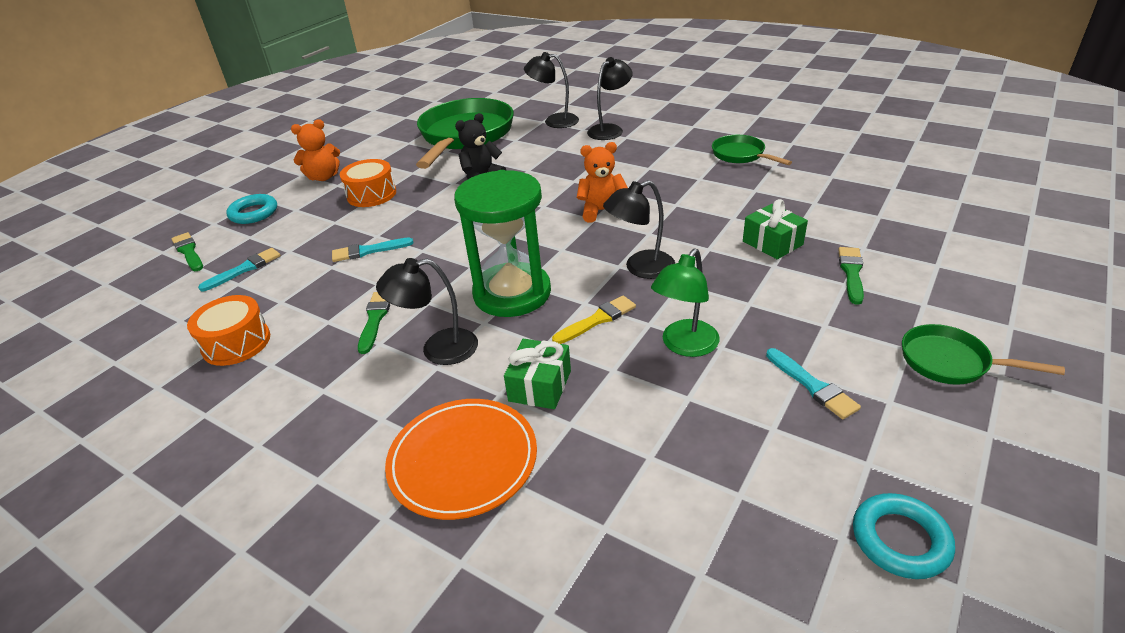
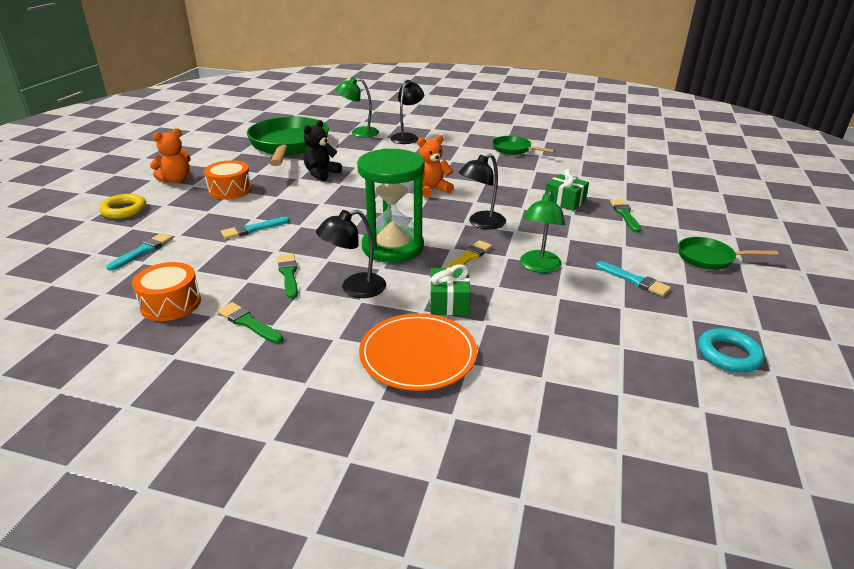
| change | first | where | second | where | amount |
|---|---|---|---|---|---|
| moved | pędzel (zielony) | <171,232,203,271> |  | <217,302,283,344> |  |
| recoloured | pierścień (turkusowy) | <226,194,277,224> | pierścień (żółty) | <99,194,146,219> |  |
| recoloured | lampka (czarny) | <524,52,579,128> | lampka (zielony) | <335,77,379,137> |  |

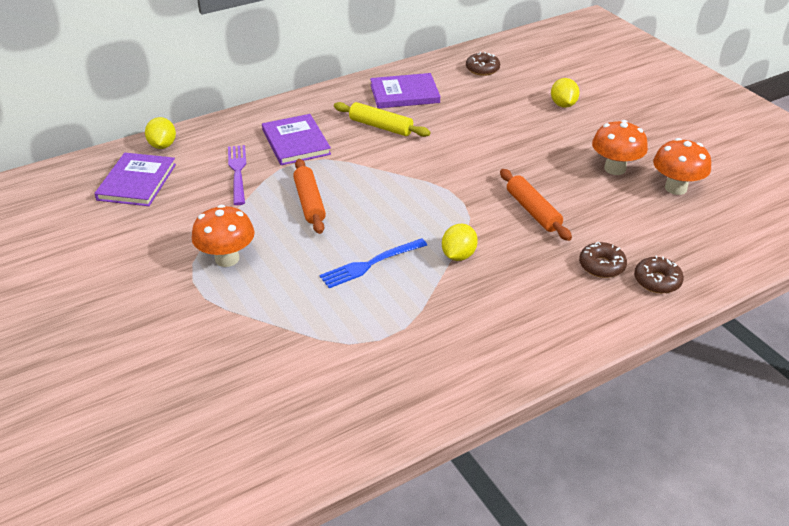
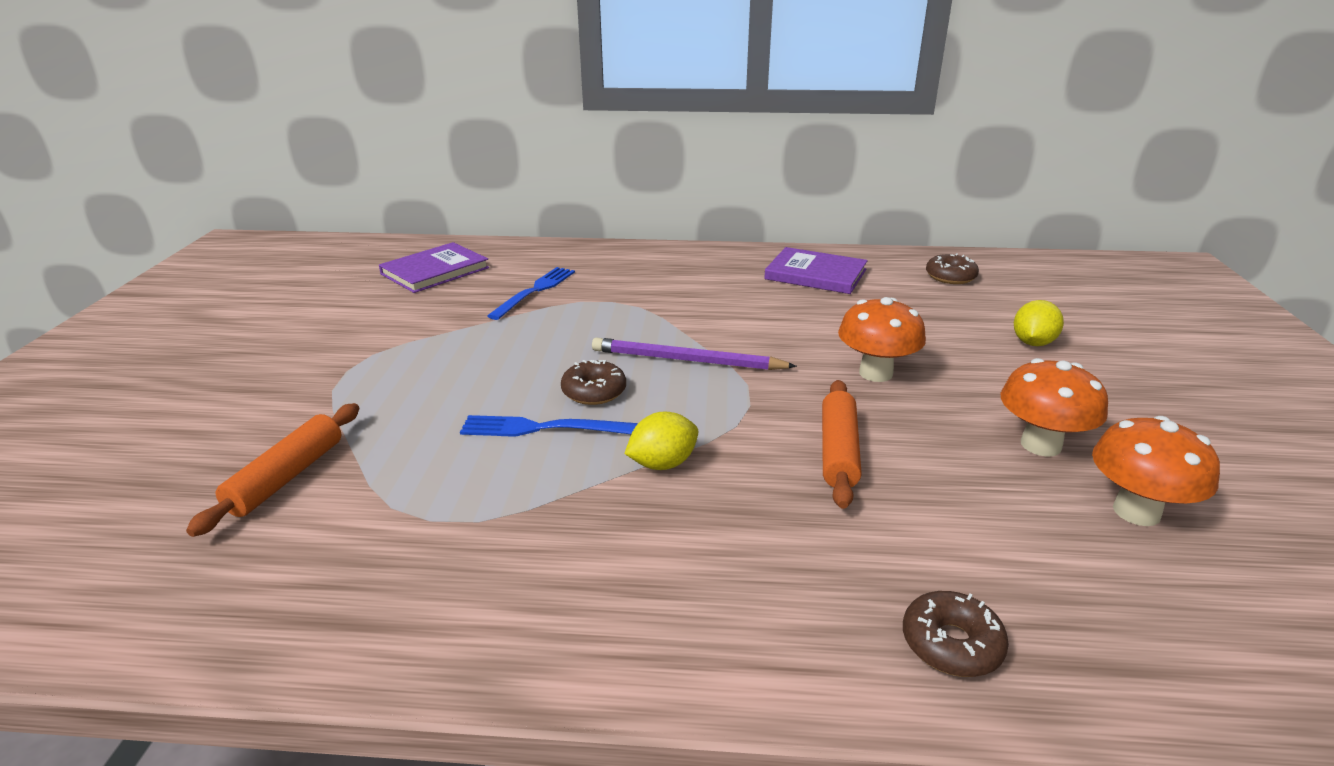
| change | first | where | second | where | amount |
|---|---|---|---|---|---|
| removed | cytryna (żółty) | <145,117,176,149> |  |  |  |
| removed | książka (fioletowy) | <262,114,331,165> |  |  |  |
| removed | wałek do ciasta (żółty) | <334,102,430,137> |  |  |  |
| added |  |  | ołówek (fioletowy) | <592,337,797,370> |  |
| moved | grzyb (pomarańczowy) | <192,205,255,267> |  | <838,297,926,382> |  |
| moved | wałek do ciasta (pomarańczowy) | <293,159,326,234> |  | <186,403,359,537> |  |
| moved | donut (brązowy) | <579,242,627,278> |  | <561,360,626,405> |  |
| recoloured | widelec (fioletowy) | <228,145,246,205> | widelec (niebieski) | <487,267,575,320> |  |

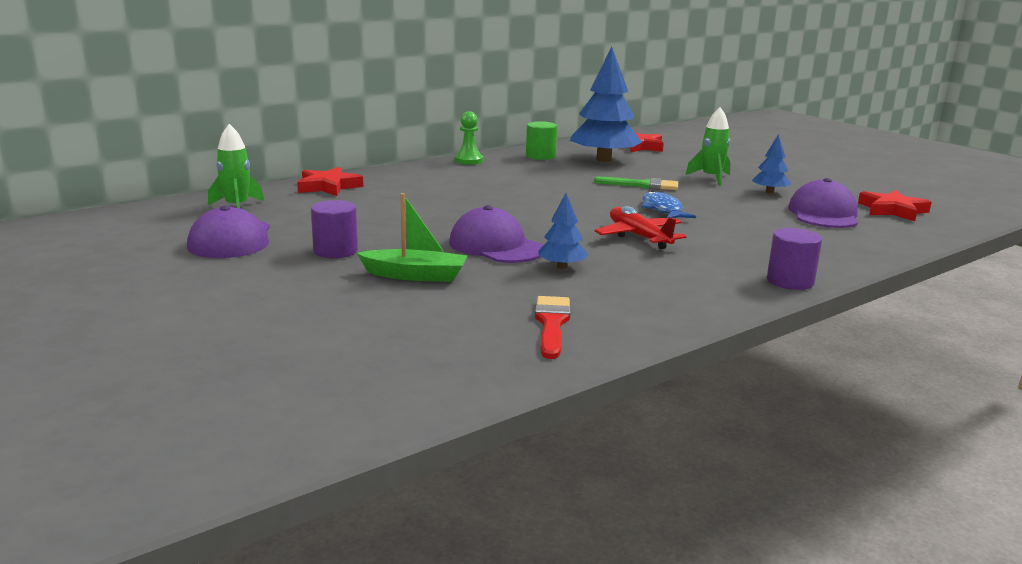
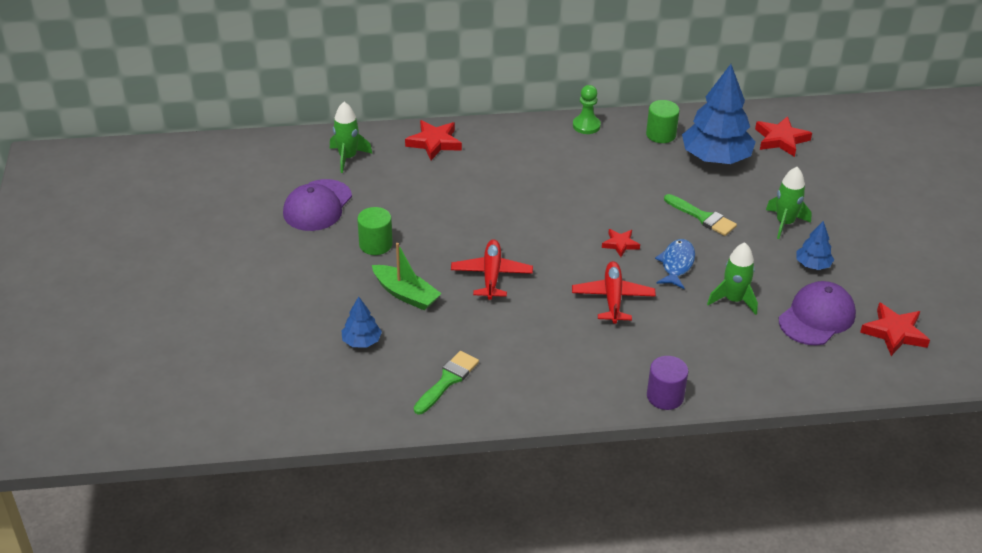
| change | first | where | second | where | amount |
|---|---|---|---|---|---|
| added |  |  | gwiazda (czerwony) | <602,229,640,257> |  |
| added |  |  | rakieta (zielony) | <707,242,758,315> |  |
| moved | drzewko (niebieski) | <539,193,589,269> |  | <341,297,382,348> |  |
| replaced | czapka (fioletowy) | <449,205,544,263> | samolot (czerwony) | <451,239,533,300> |  |
| recoloured | walec (fioletowy) | <311,200,358,258> | walec (zielony) | <357,207,393,255> |  |
| recoloured | pędzel (czerwony) | <535,296,571,359> | pędzel (zielony) | <414,351,479,414> |  |

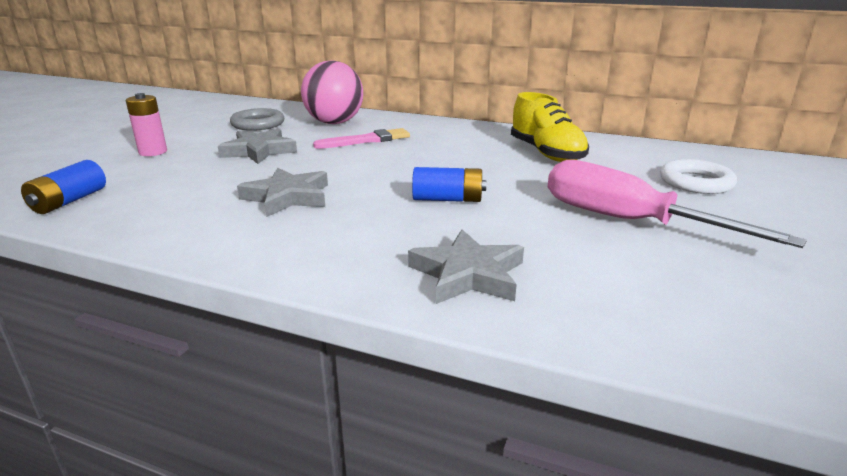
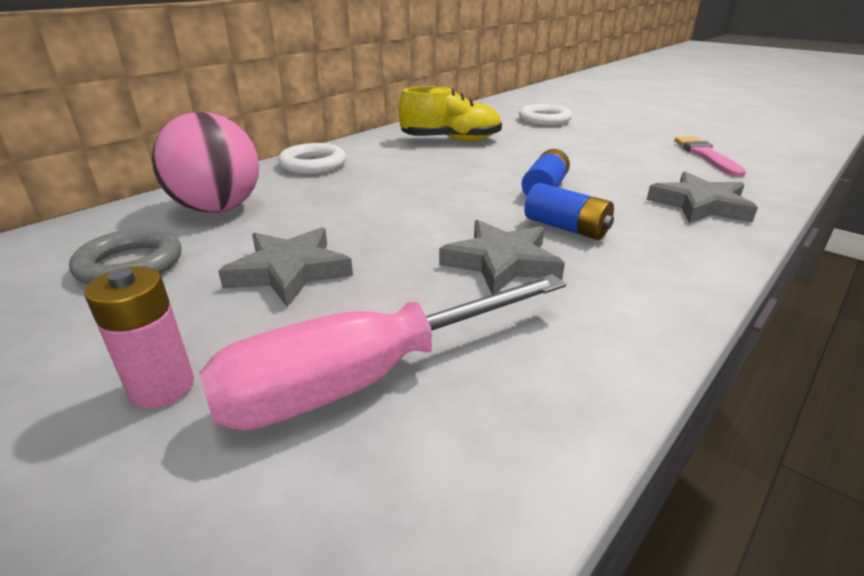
| change | first | where | second | where | amount |
|---|---|---|---|---|---|
| added |  |  | pierścień (biały) | <278,143,346,174> |  |
| moved | bateria (niebieski) | <21,160,106,214> |  | <524,183,614,240> |  |
| moved | pędzel (różowy) | <313,128,410,149> |  | <675,136,746,177> |  |
| moved | śrubokręt (różowy) | <548,160,807,248> |  | <199,274,566,430> |  |

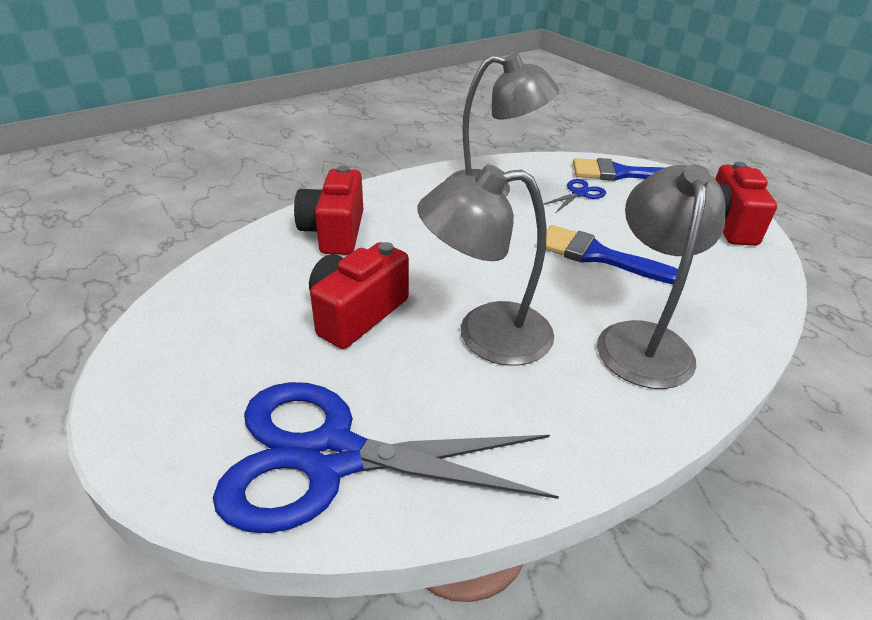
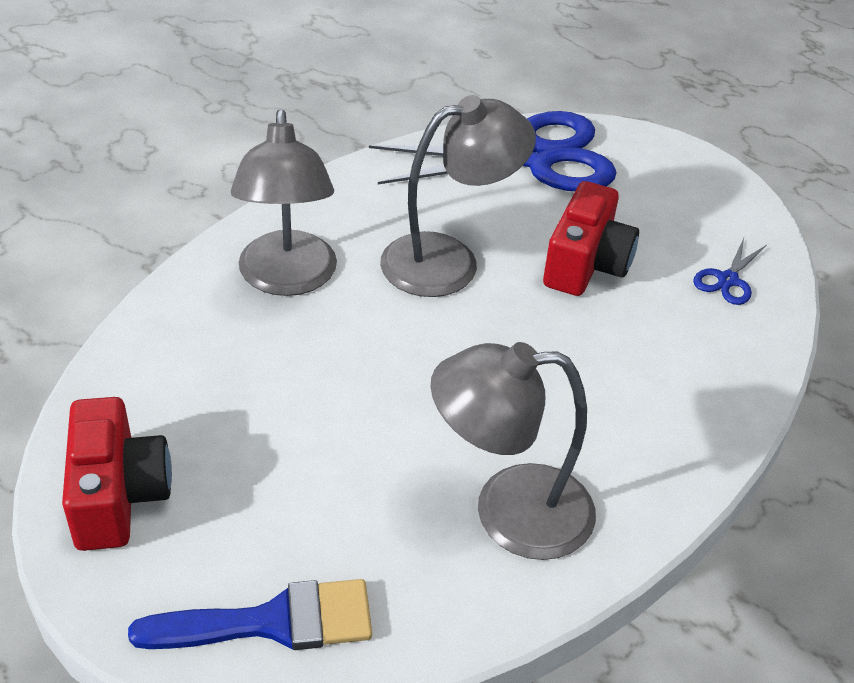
| change | first | where | second | where | amount |
|---|---|---|---|---|---|
| removed | aparat fotograficzny (czerwony) | <294,166,363,255> |  |  |  |
| removed | pędzel (niebieski) | <546,225,678,284> |  |  |  |
| moved | nożyczki (niebieski) | <543,179,606,213> |  | <693,238,767,305> |  |

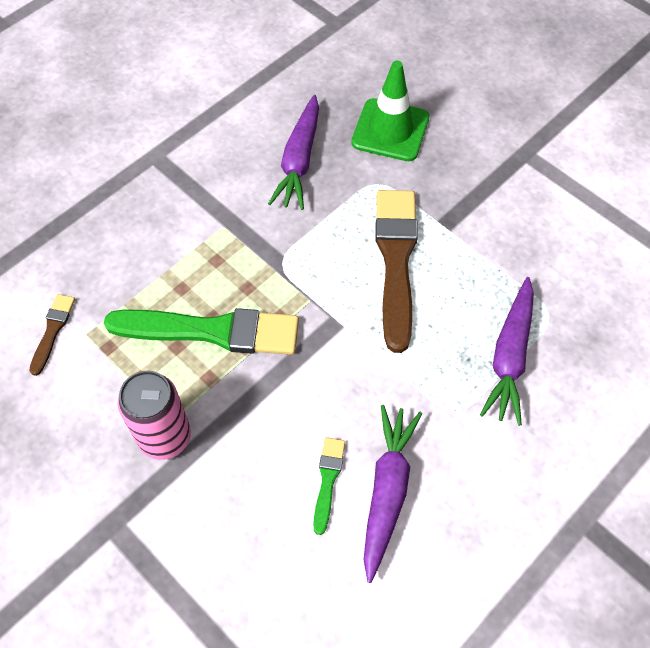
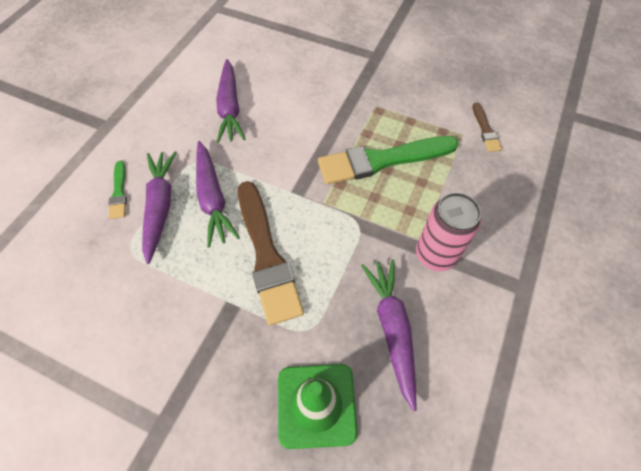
| change | first | where | second | where | amount |
|---|---|---|---|---|---|
| added |  |  | marchewka (fioletowy) | <196,141,240,248> |  |
| moved | puszka (różowy) | <118,371,191,460> |  | <416,193,481,271> |  |
| moved | pędzel (zielony) | <313,437,345,535> |  | <109,161,127,219> |  |

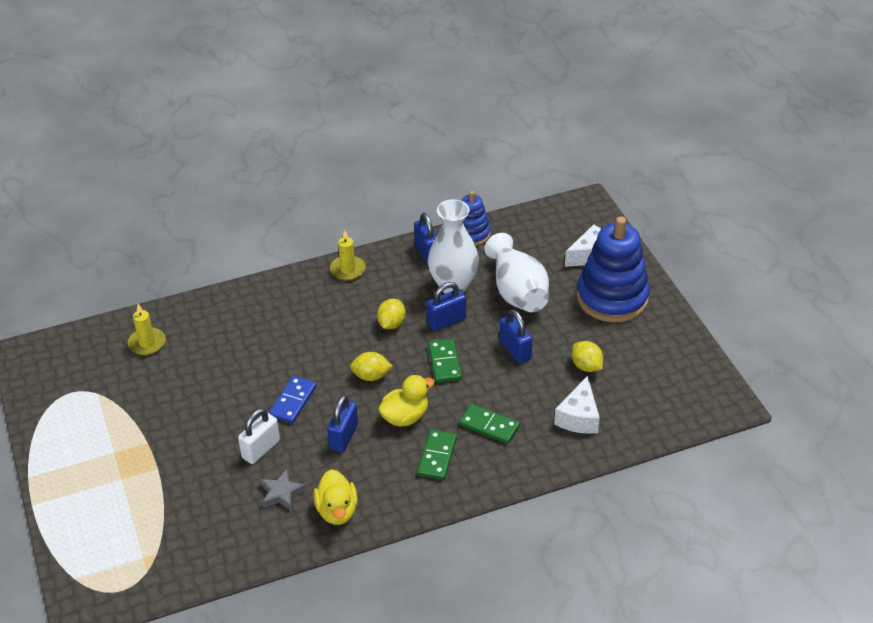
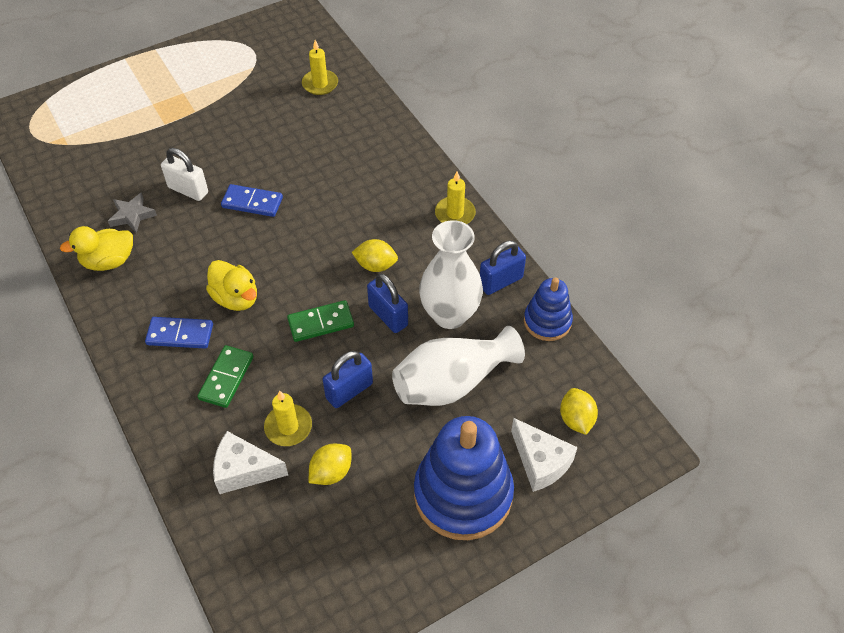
| change | first | where | second | where | amount |
|---|---|---|---|---|---|
| removed | kłódka (niebieski) | <327,395,358,452> |  |  |  |
| added |  |  | świeca (żółty) | <264,390,312,446> |  |
| moved | cytryna (żółty) | <350,352,392,381> |  | <560,388,598,435> |  |
| recoloured | kostka domina (zielony) | <417,430,457,480> | kostka domina (niebieski) | <145,317,213,349> |  |

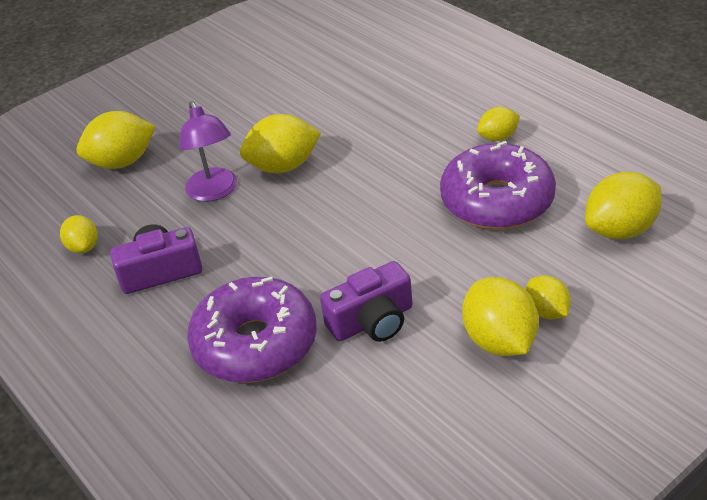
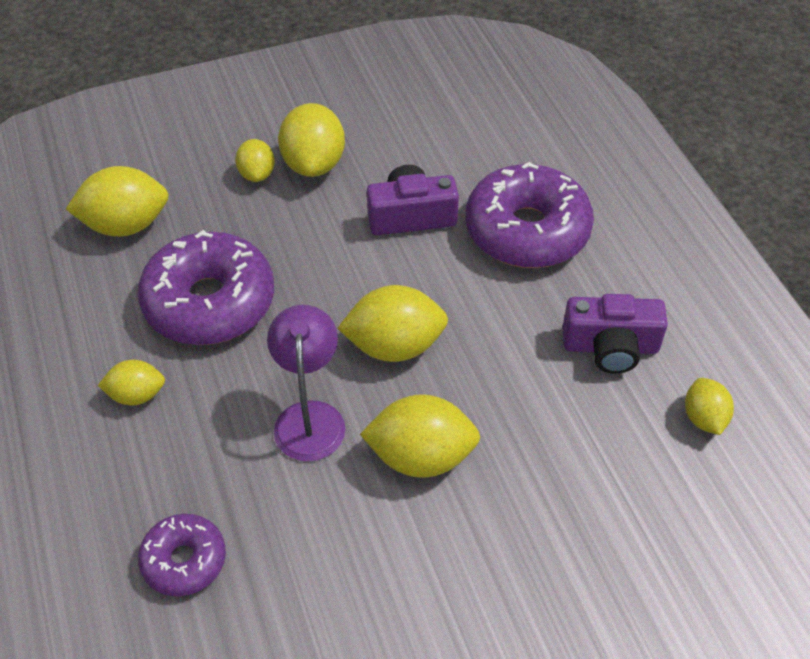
| change | first | where | second | where | amount |
|---|---|---|---|---|---|
| added |  |  | donut (fioletowy) | <138,514,226,596> |  |
| moved | cytryna (żółty) | <77,111,156,169> |  | <337,285,448,362> |  |
| moved | lampka (fioletowy) | <180,101,237,202> |  | <267,305,345,461> |  |

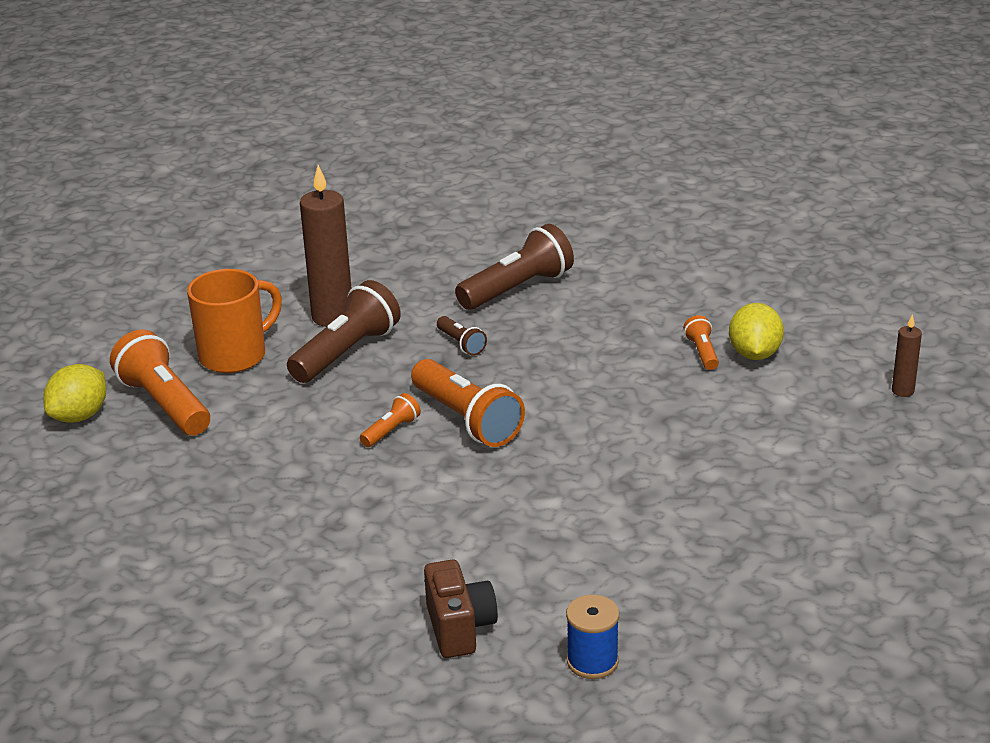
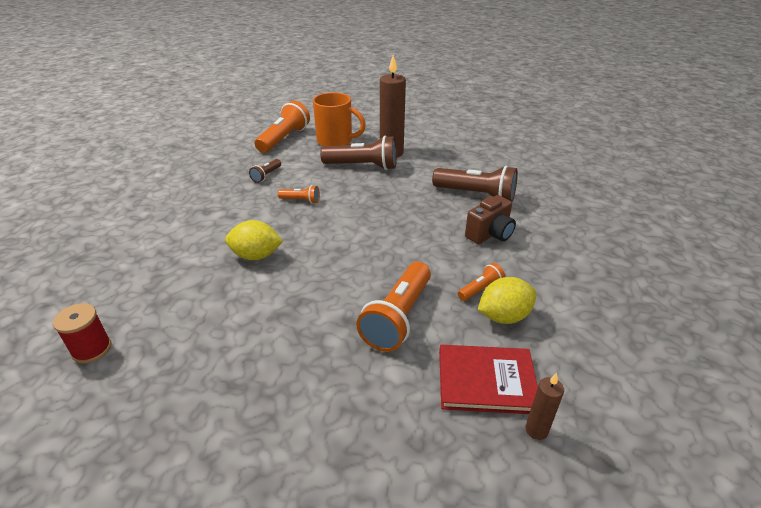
| change | first | where | second | where | amount |
|---|---|---|---|---|---|
| added |  |  | książka (czerwony) | <439,345,538,414> |  |
| moved | cytryna (żółty) | <43,364,106,423> |  | <225,220,283,260> |  |
| moved | latarka (pomarańczowy) | <411,359,525,447> |  | <356,262,431,352> |  |
| moved | aparat fotograficzny (brązowy) | <424,560,498,658> |  | <465,195,516,244> |  |
| moved | latarka (brązowy) | <437,316,487,356> |  | <249,159,281,183> |  |
| recoloured | szpulka (niebieski) | <566,595,619,679> | szpulka (czerwony) | <53,303,111,363> |  |

